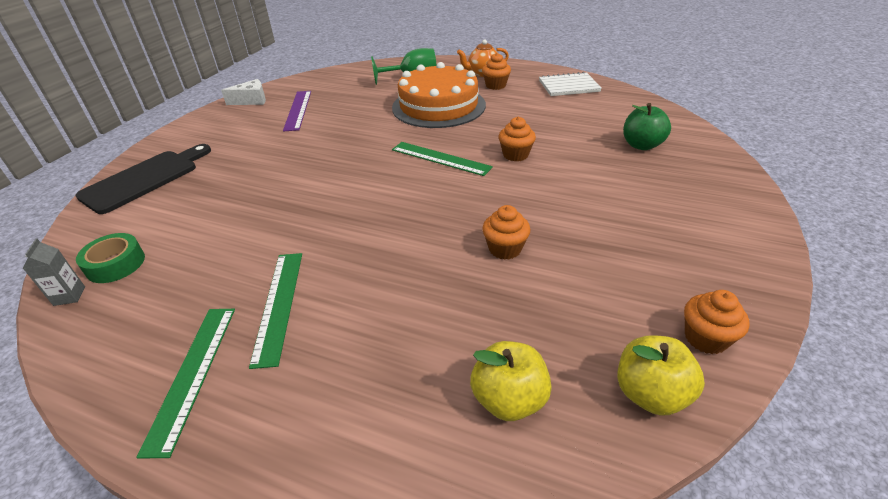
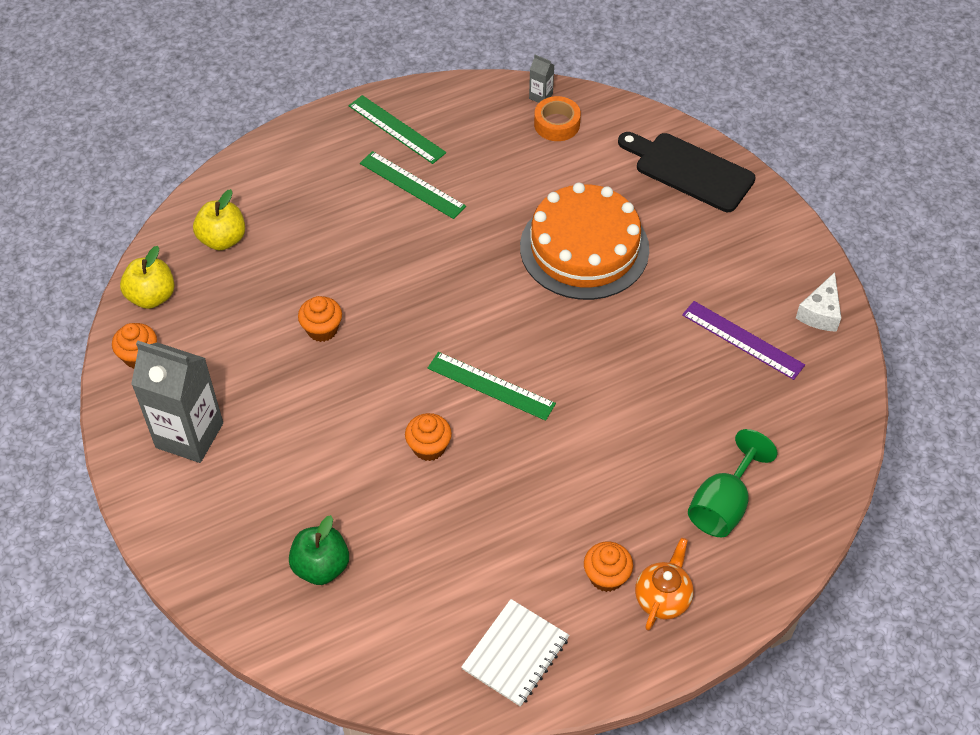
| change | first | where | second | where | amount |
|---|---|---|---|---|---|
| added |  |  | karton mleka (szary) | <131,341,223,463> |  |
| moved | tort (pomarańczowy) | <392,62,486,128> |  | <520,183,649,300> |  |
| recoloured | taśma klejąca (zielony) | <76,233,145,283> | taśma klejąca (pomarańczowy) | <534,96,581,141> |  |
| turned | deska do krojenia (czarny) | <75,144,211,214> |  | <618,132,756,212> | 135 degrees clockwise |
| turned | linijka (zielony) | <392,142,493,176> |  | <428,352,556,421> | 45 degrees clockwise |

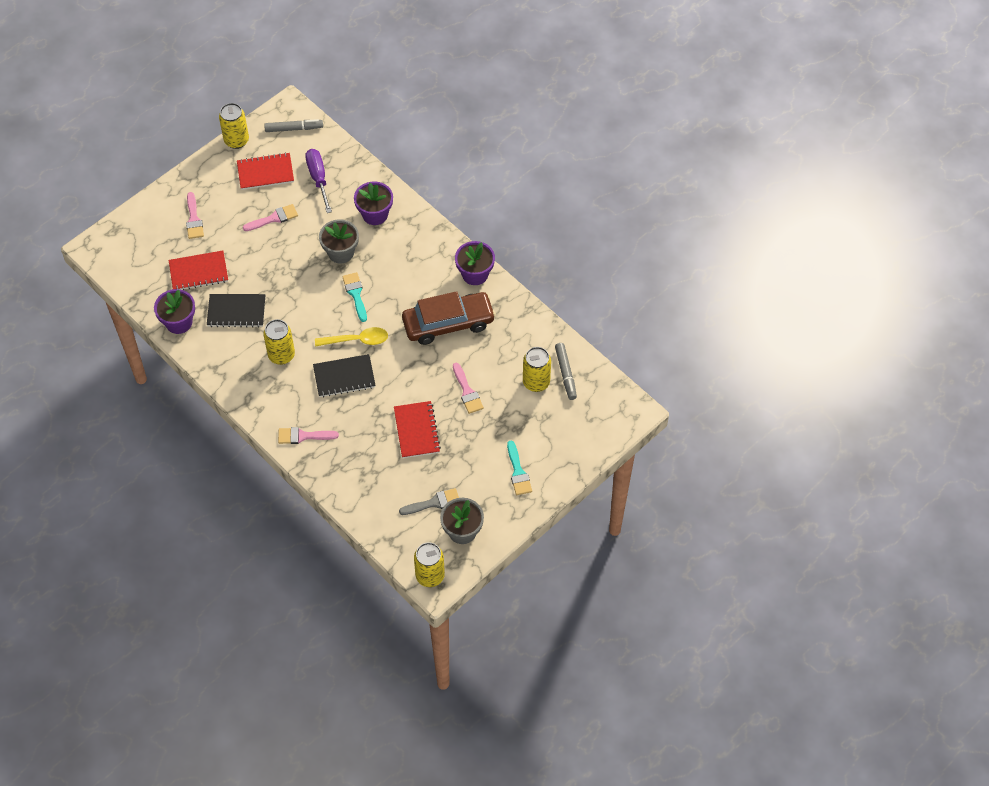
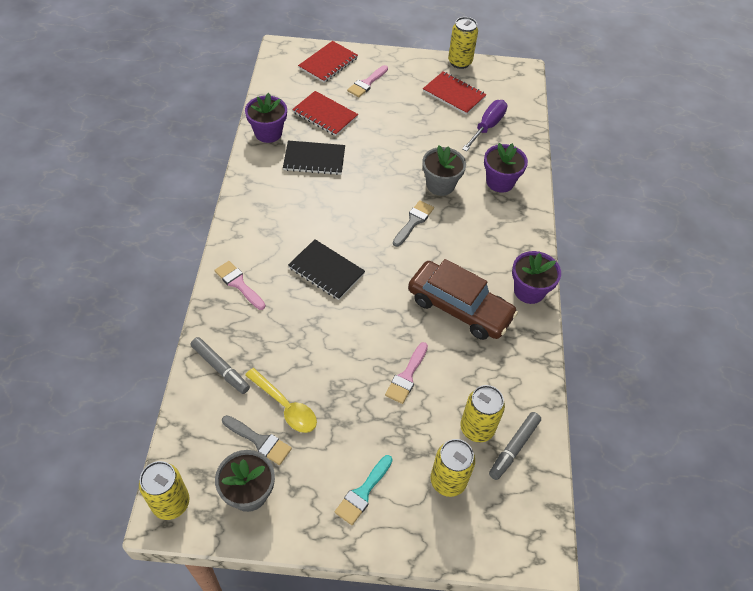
| change | first | where | second | where | amount |
|---|---|---|---|---|---|
| removed | pędzel (różowy) | <243,204,298,231> |  |  |  |
| moved | puszka (żółty) | <263,319,295,365> |  | <431,439,475,497> |  |
| moved | flamaster (szary) | <264,119,323,132> |  | <191,337,250,394> |  |
| moved | łyżka (żółty) | <315,327,388,346> |  | <245,368,317,433> |  |
| moved | zeszyt (czerwony) | <394,401,441,458> |  | <298,41,358,83> |  |
| recoloured | pędzel (turkusowy) | <342,272,367,322> | pędzel (szary) | <393,200,434,247> |  |
| turned | zeszyt (czarny) | <207,294,266,328> |  | <283,140,345,175> | 45 degrees counterclockwise |

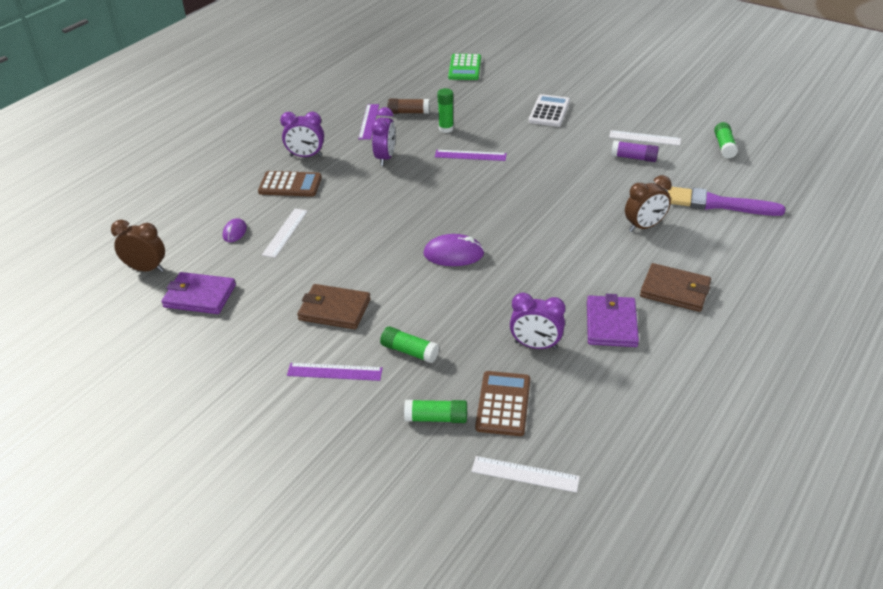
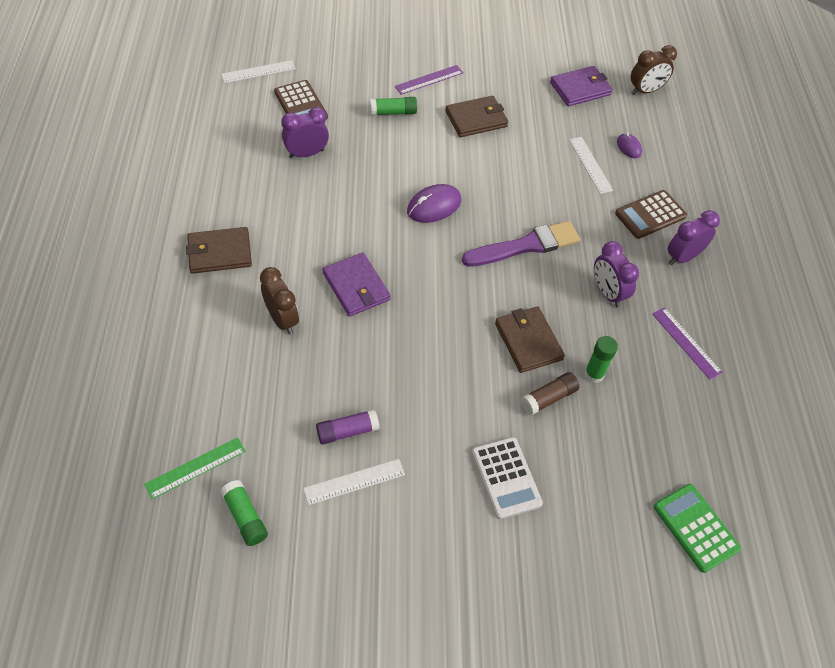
| change | first | where | second | where | amount |
|---|---|---|---|---|---|
| removed | klej w sztyfcie (zielony) | <404,400,467,423> |  |  |  |
| added |  |  | linijka (zielony) | <144,437,246,499> |  |
| moved | klej w sztyfcie (brązowy) | <388,99,429,114> |  | <521,372,579,416> |  |
| moved | portfel (fioletowy) | <587,294,639,347> |  | <323,252,391,317> |  |
| moved | pędzel (fioletowy) | <668,187,785,216> |  | <462,221,580,267> |  |
| replaced | linijka (fioletowy) | <435,150,507,161> | portfel (brązowy) | <495,306,565,373> |  |
| turned | budzik (brązowy) | <625,175,672,232> |  | <260,267,299,335> | 120 degrees clockwise |

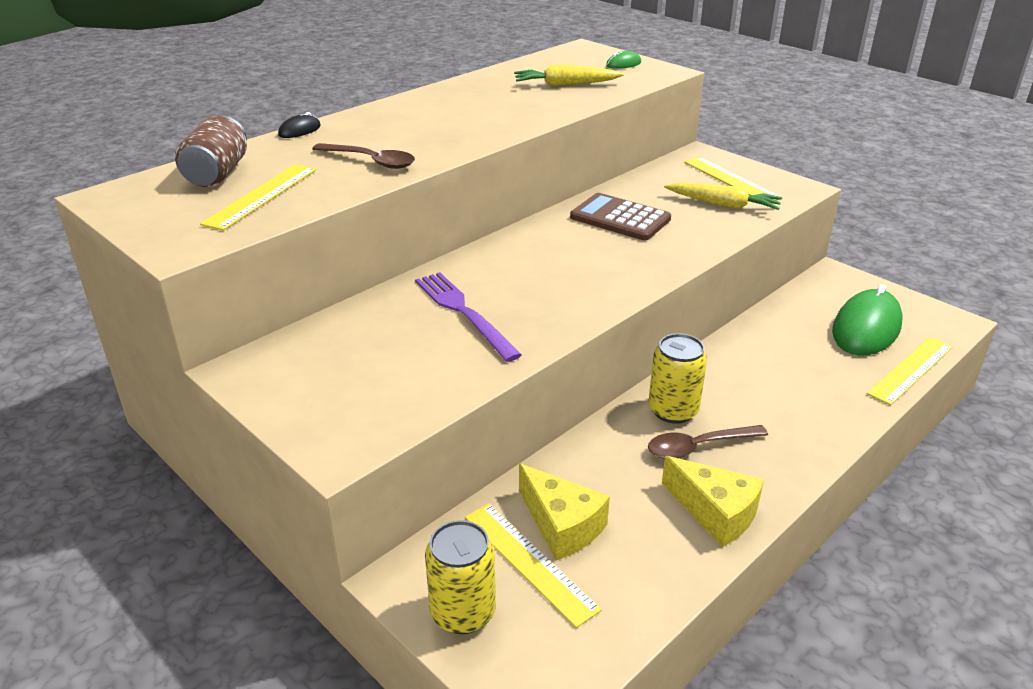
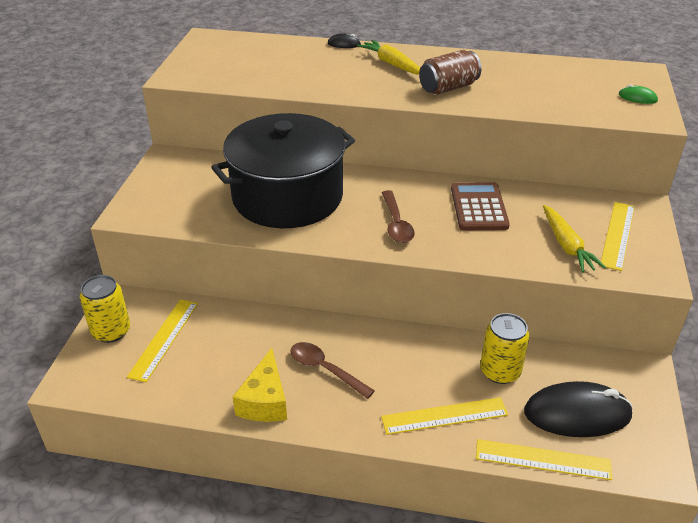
| change | first | where | second | where | amount |
|---|---|---|---|---|---|
| removed | ser (żółty) | <519,463,610,560> |  |  |  |
| moved | puszka (brązowy) | <175,116,247,187> |  | <419,50,481,95> |  |
| moved | linijka (żółty) | <200,164,316,231> |  | <381,397,508,435> |  |
| moved | łyżka (brązowy) | <312,143,415,169> |  | <382,190,415,243> |  |
| moved | marchewka (żółty) | <514,65,624,86> |  | <357,40,420,75> |  |
| moved | puszka (żółty) | <648,333,707,424> |  | <480,313,530,384> |  |
| replaced | widelec (fioletowy) | <415,272,522,362> | garnek (czarny) | <211,113,355,228> |  |
| recoloured | myszka (zielony) | <832,284,903,356> | myszka (czarny) | <524,381,633,437> |  |

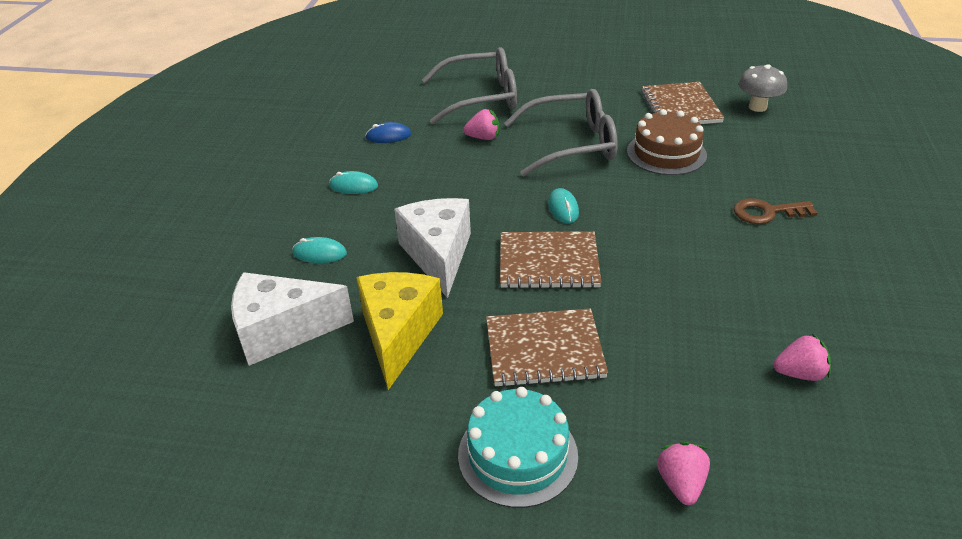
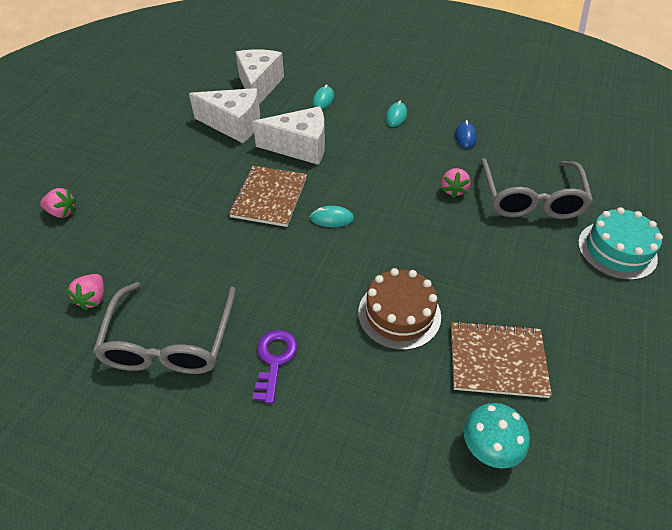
| change | first | where | second | where | amount |
|---|---|---|---|---|---|
| removed | zeszyt (brązowy) | <486,308,608,387> |  |  |  |
| moved | tort (turkusowy) | <458,387,578,508> |  | <578,207,663,280> |  |
| moved | okulary (szary) | <504,89,618,177> |  | <93,282,236,374> |  |
| recoloured | ser (żółty) | <356,272,443,390> | ser (biały) | <189,88,260,143> |  |
| recoloured | klucz (brązowy) | <734,198,817,224> | klucz (fioletowy) | <252,330,298,404> |  |
| recoloured | grzyb (szary) | <738,64,787,112> | grzyb (turkusowy) | <464,403,530,468> |  |

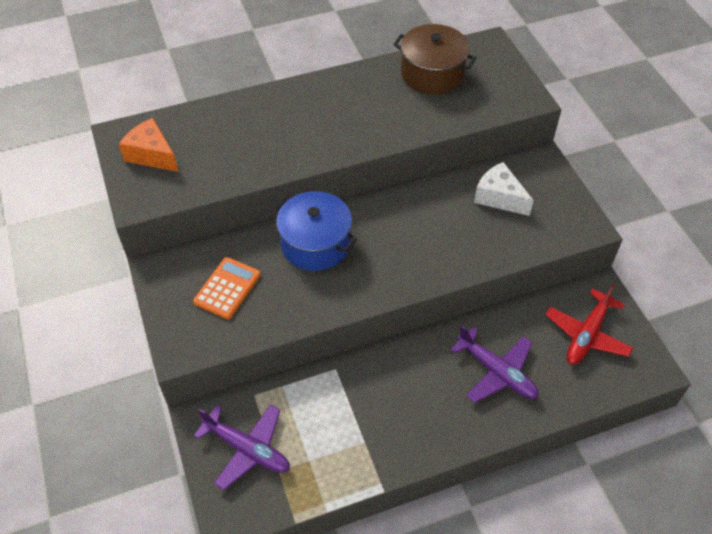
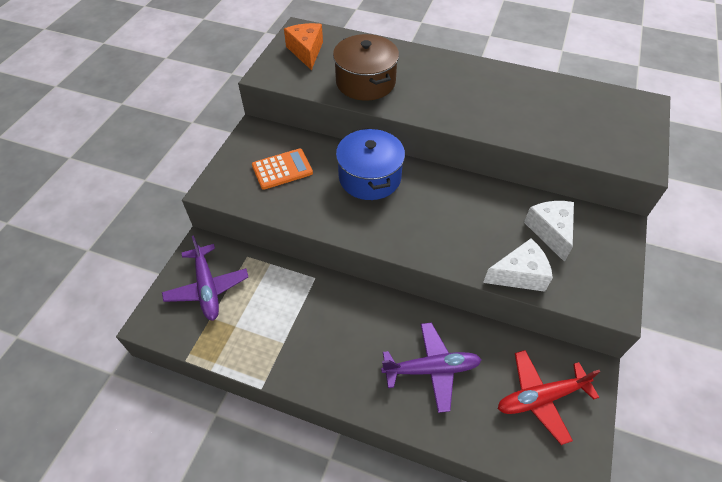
| change | first | where | second | where | amount |
|---|---|---|---|---|---|
| added |  |  | ser (biały) | <483,238,553,292> |  |
| moved | garnek (brązowy) | <393,24,476,94> |  | <333,34,399,101> |  |
| turned | samolot (fioletowy) | <450,325,539,403> |  | <381,323,482,413> | 90 degrees counterclockwise |

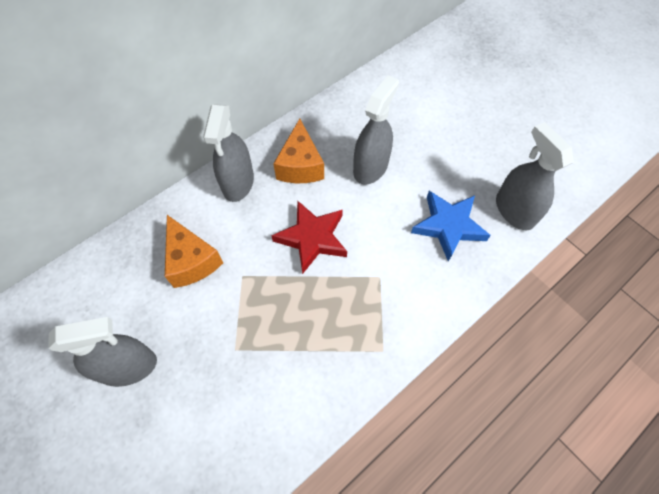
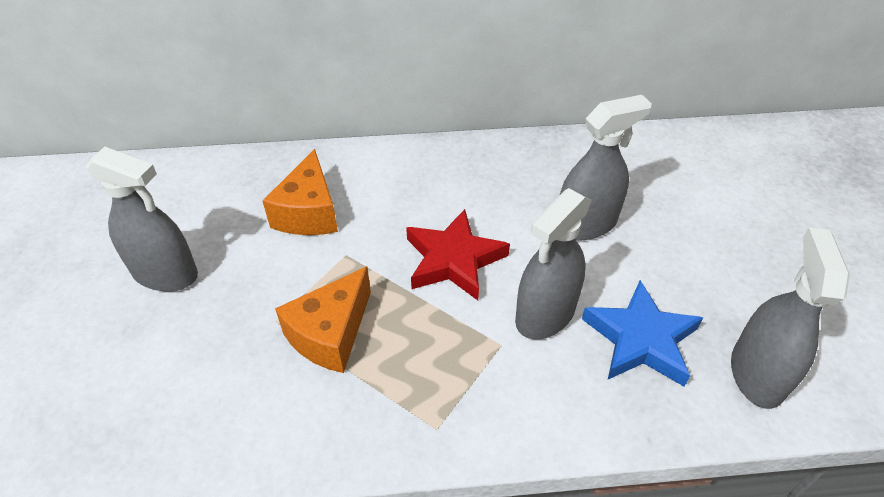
| change | first | where | second | where | amount |
|---|---|---|---|---|---|
| moved | spryskiwacz (szary) | <203,104,254,202> |  | <515,188,592,339> |  |
| moved | ser (pomarańczowy) | <273,119,324,183> |  | <275,266,371,373> |  |

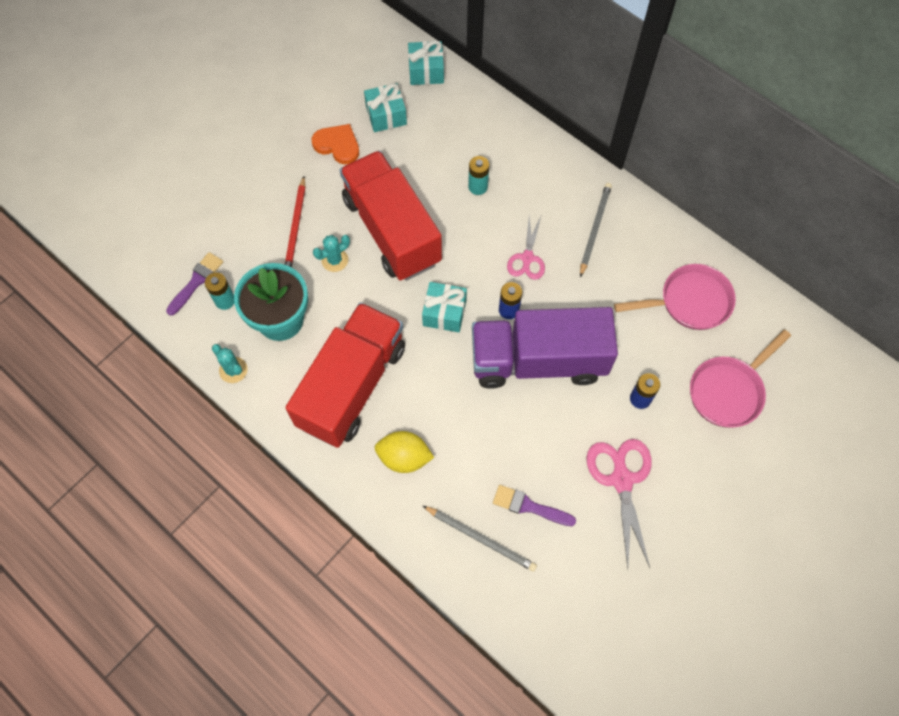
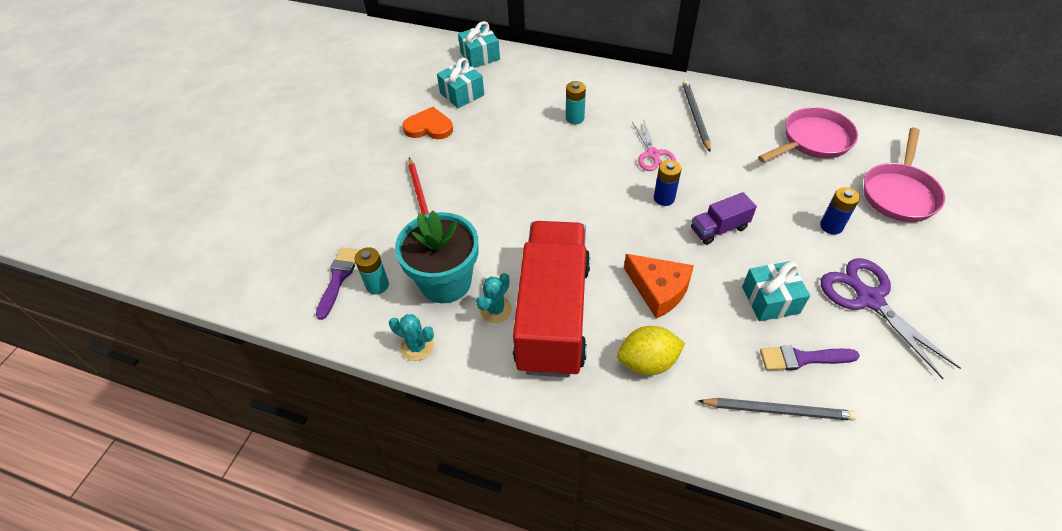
| change | first | where | second | where | amount |
|---|---|---|---|---|---|
| removed | ciężarówka (czerwony) | <340,151,442,281> |  |  |  |
| added |  |  | ser (pomarańczowy) | <624,254,694,319> |  |
| moved | kaktus (turkusowy) | <313,235,350,272> |  | <476,273,512,323> |  |
| moved | prezent (turkusowy) | <422,282,467,332> |  | <742,261,810,321> |  |
| recoloured | nożyczki (różowy) | <586,439,652,569> | nożyczki (fioletowy) | <821,258,961,379> |  |
| resized | ciężarówka (fioletowy) | <472,307,618,389> |  | <691,192,757,245> | x0.42 |

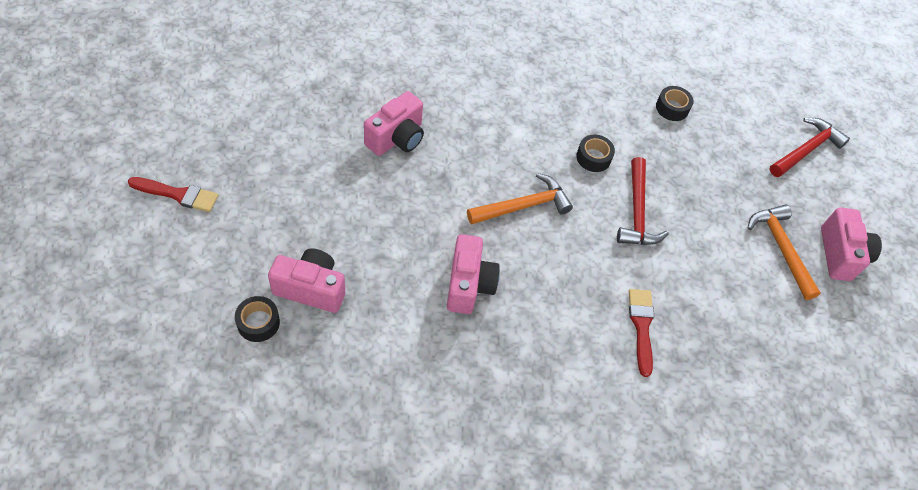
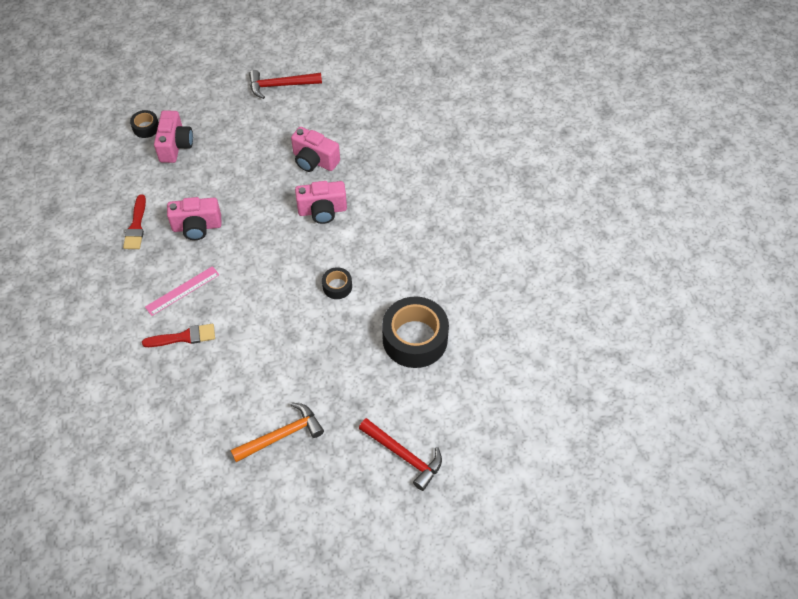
| change | first | where | second | where | amount |
|---|---|---|---|---|---|
| removed | młotek (pomarańczowy) | <467,173,573,225> |  |  |  |
| added |  |  | linijka (różowy) | <145,266,219,316> |  |
| moved | pędzel (czerwony) | <128,177,218,212> |  | <123,194,146,249> |  |
| moved | młotek (czerwony) | <617,157,669,245> |  | <249,70,322,99> |  |
| moved | aparat fotograficzny (różowy) | <821,207,882,281> |  | <295,181,347,224> |  |
| resized | taśma klejąca (czarny) | <656,86,693,121> |  | <382,297,449,368> | x2.13 |

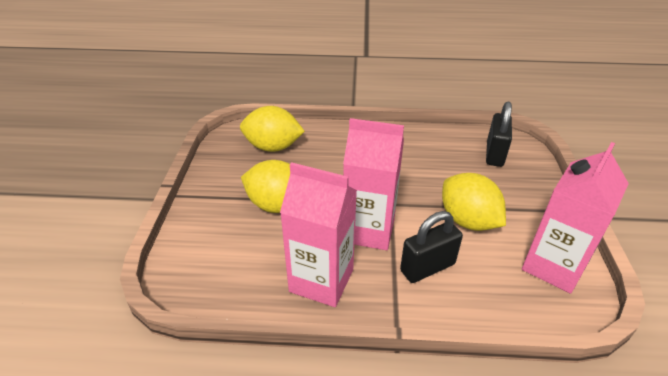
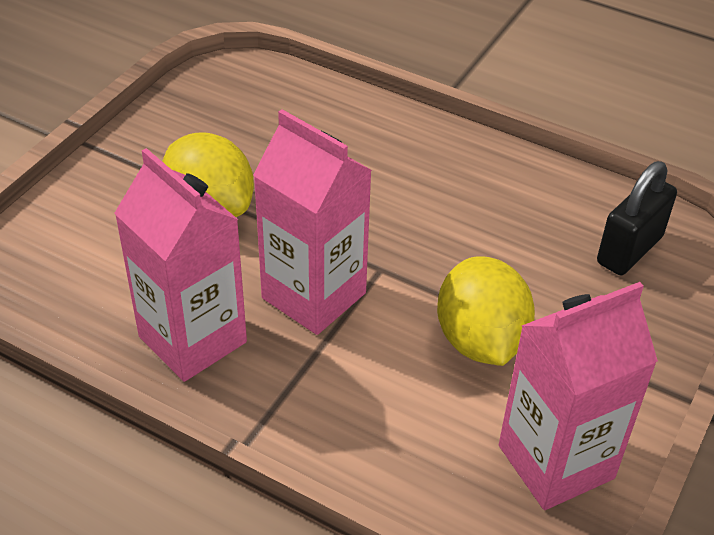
| change | first | where | second | where | amount |
|---|---|---|---|---|---|
| removed | cytryna (żółty) | <240,106,305,152> |  |  |  |
| removed | kłódka (czarny) | <400,211,463,283> |  |  |  |

